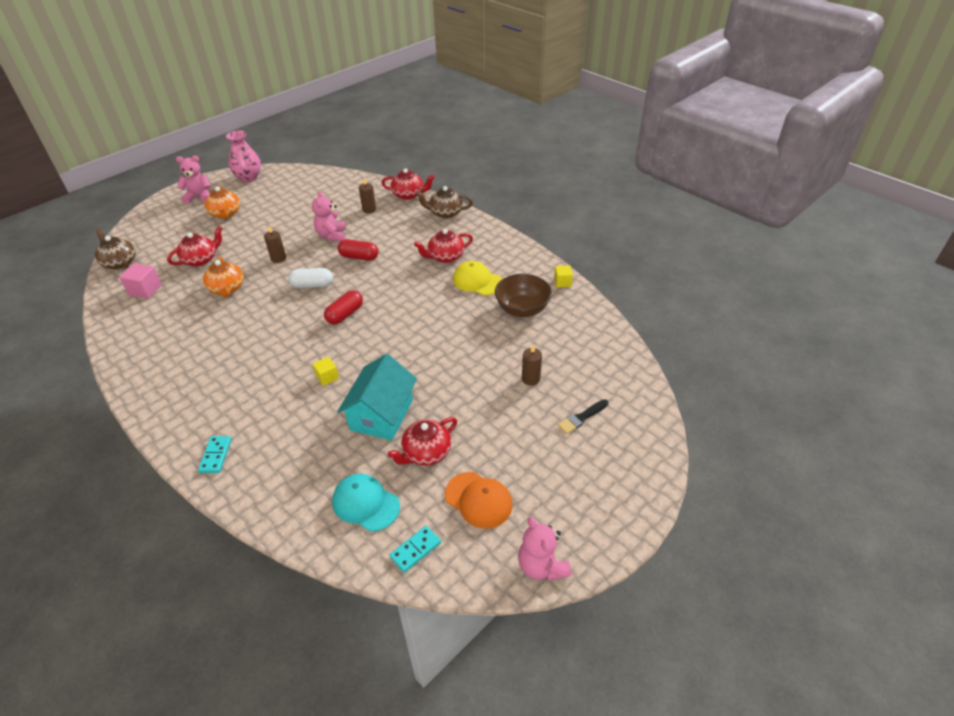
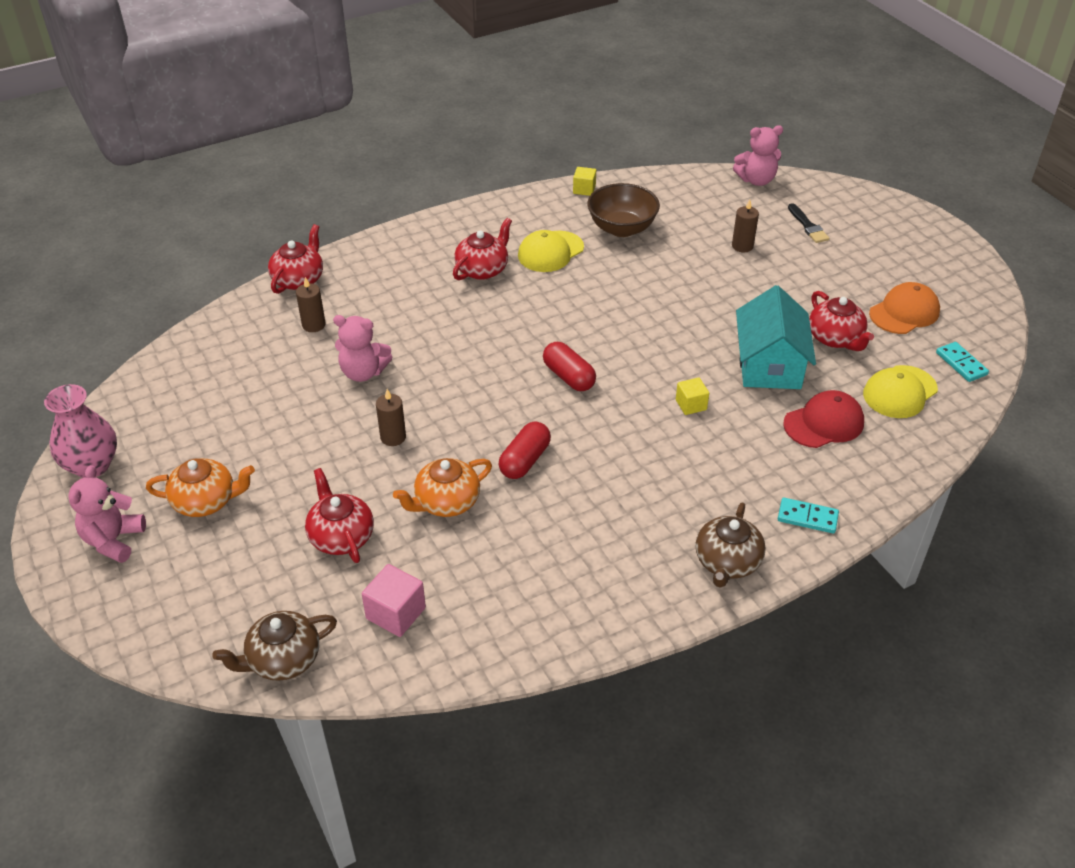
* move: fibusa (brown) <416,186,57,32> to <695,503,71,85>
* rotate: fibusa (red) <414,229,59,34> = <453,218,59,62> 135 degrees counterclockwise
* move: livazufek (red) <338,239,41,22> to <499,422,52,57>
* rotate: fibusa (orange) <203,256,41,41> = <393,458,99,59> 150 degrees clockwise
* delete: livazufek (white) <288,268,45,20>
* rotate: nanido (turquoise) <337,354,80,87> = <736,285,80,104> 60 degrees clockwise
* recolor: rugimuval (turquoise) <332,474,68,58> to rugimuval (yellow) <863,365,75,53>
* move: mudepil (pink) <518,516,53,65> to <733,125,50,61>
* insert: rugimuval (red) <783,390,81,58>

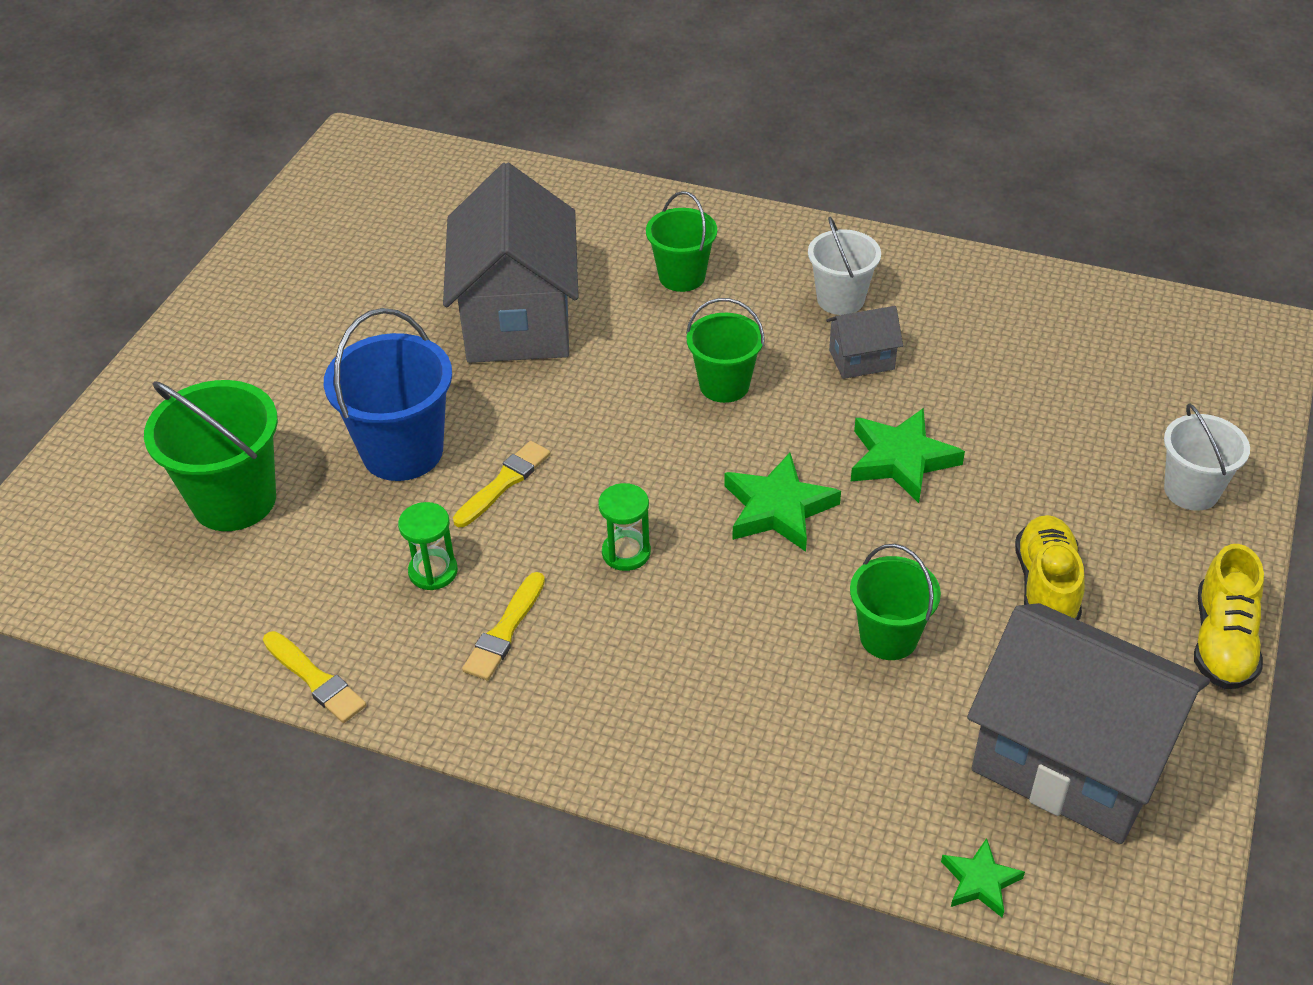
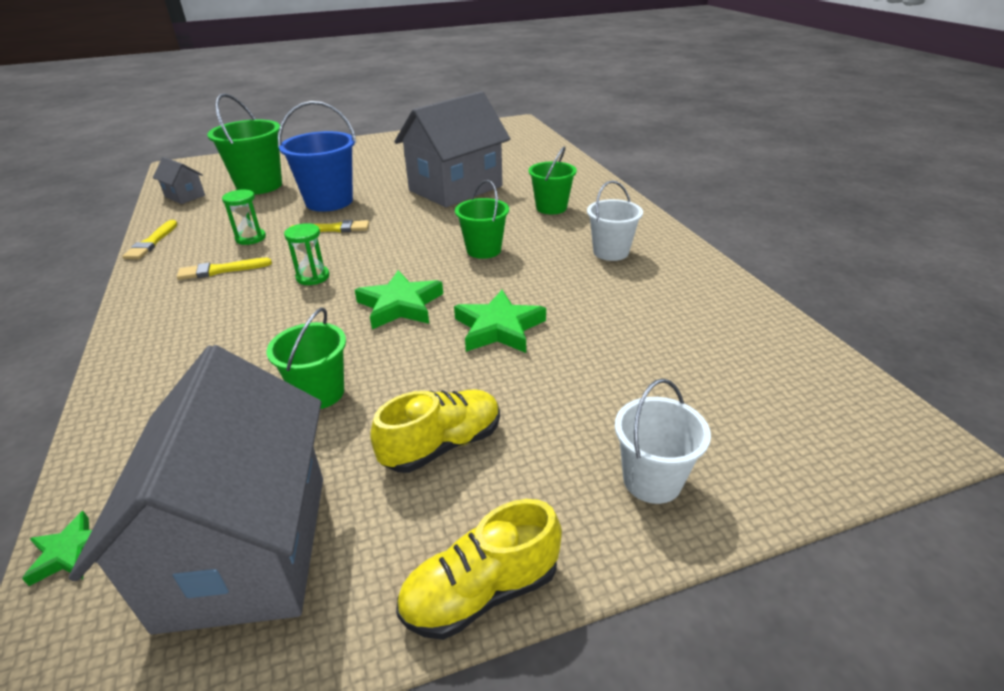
* move: nanido (grey) <826,306,77,73> to <153,157,52,47>

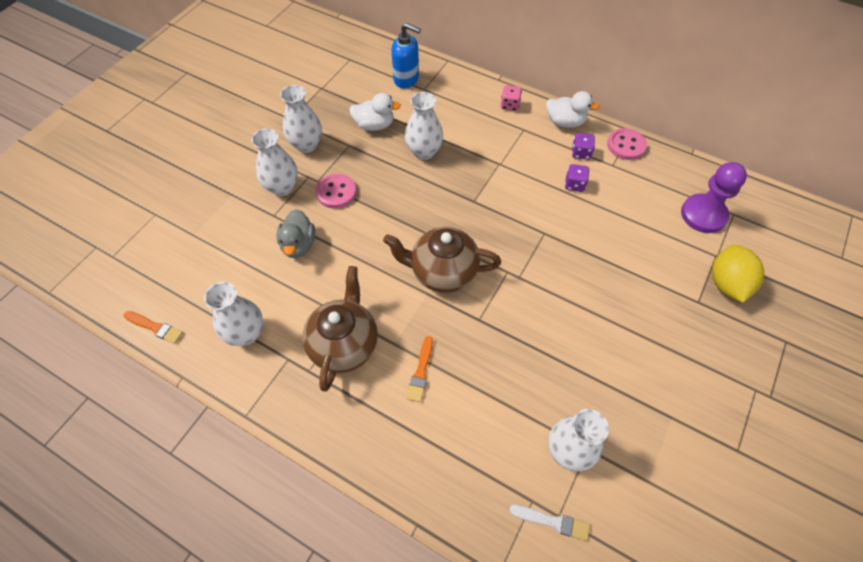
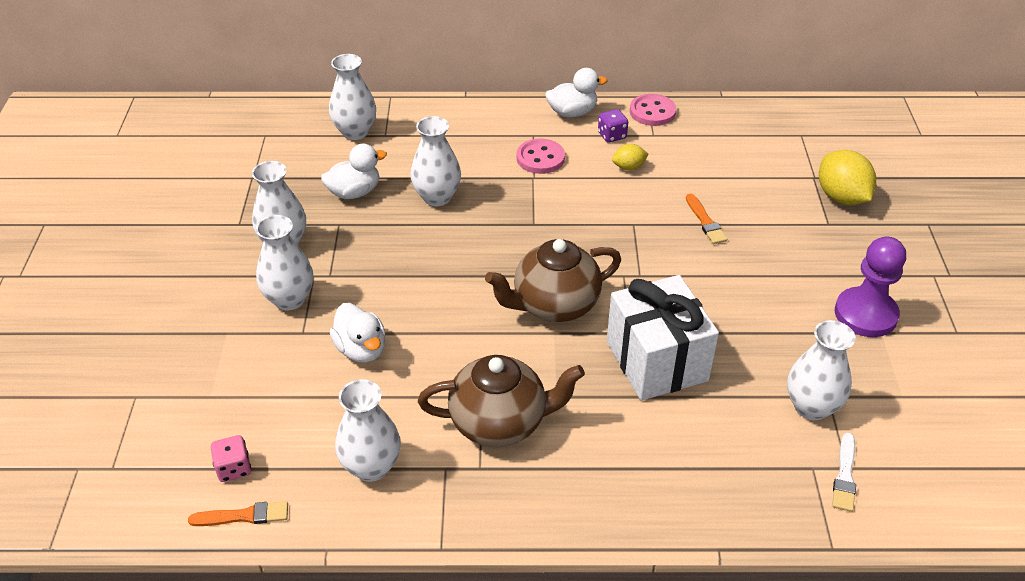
* replace: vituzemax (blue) <391,23,30,65> to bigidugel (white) <329,54,47,86>
* move: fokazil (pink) <501,85,21,26> to <211,435,40,47>
* move: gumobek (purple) <681,162,66,71> to <835,237,71,100>
* replace: fokazil (purple) <565,164,24,28> to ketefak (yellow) <612,144,37,26>
* move: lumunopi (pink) <315,174,41,34> to <516,139,49,35>
* recolor: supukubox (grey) <276,209,39,49> to supukubox (white) <330,303,55,59>
* rotate: fibusa (brown) <302,266,76,126> = <418,355,167,92> 105 degrees clockwise
* move: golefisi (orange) <407,336,26,66> to <686,193,41,51>
* rotate: golefisi (white) <509,505,81,36> = <832,433,24,79> 120 degrees clockwise
* insert: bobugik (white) <607,275,112,126>

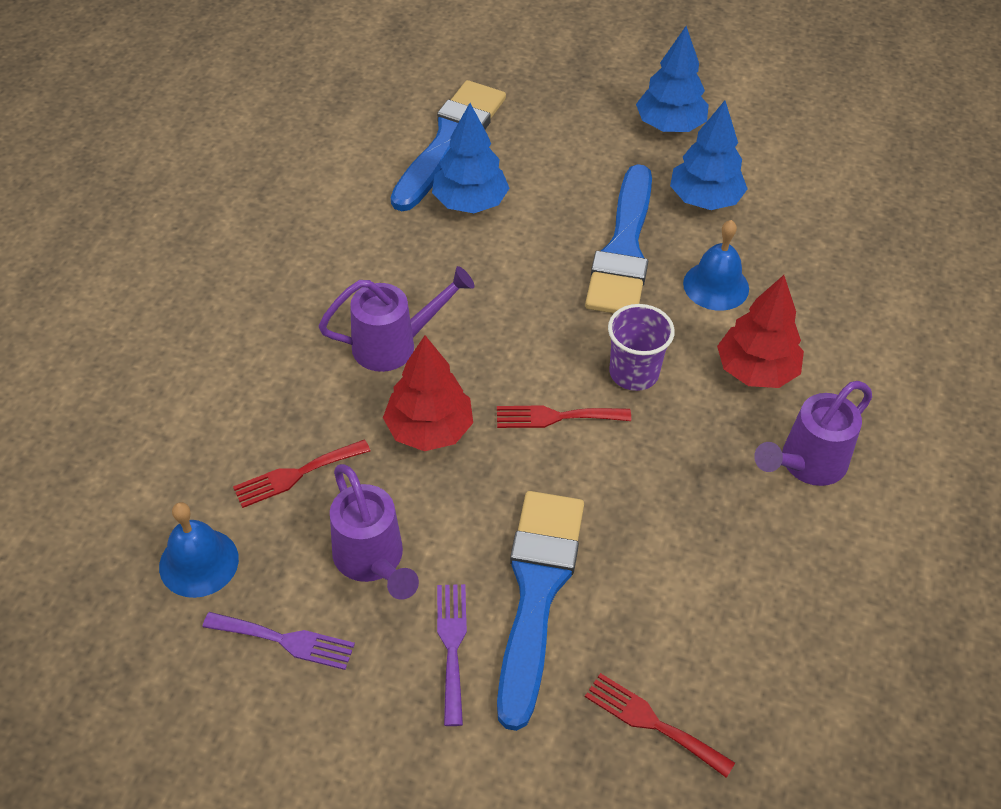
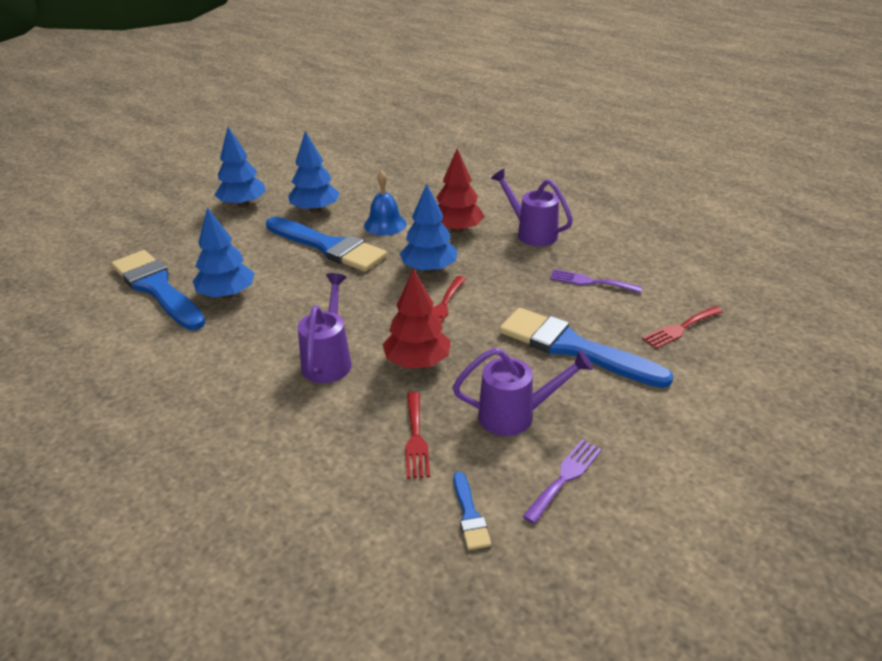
* replace: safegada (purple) <608,304,67,87> to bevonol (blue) <399,184,58,89>
* rotate: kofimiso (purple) <754,381,118,105> = <491,169,82,77> 150 degrees clockwise
* replace: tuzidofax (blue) <159,502,80,96> to golefisi (blue) <454,471,37,79>
* move: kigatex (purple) <437,584,30,142> to <550,269,92,24>

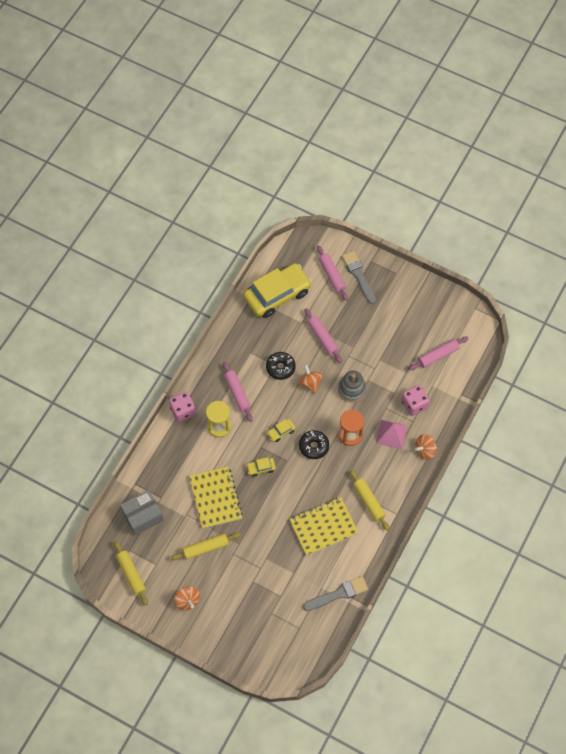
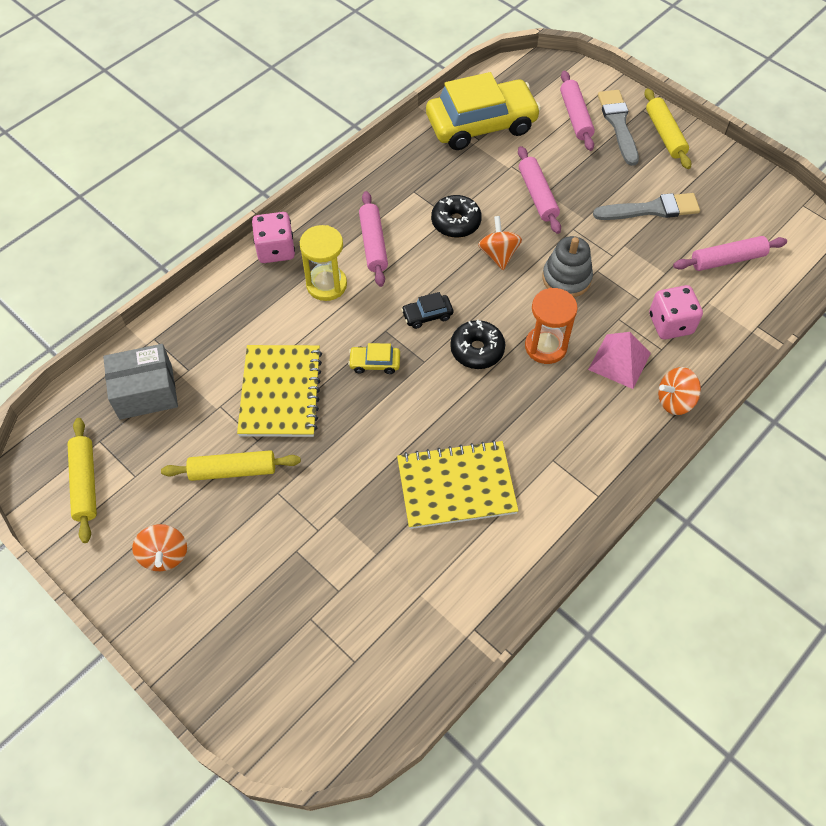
* recolor: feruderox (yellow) <267,419,29,23> to feruderox (black) <401,292,52,37>
* move: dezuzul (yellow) <350,470,39,61> to <644,88,47,81>
* move: golefisi (grey) <303,576,65,35> to <593,193,107,27>

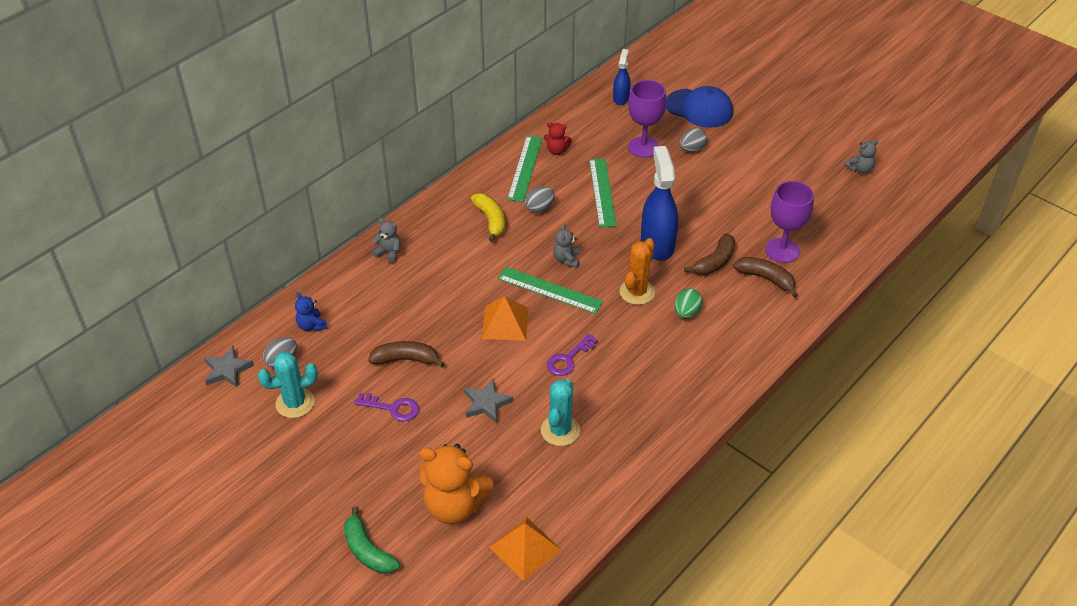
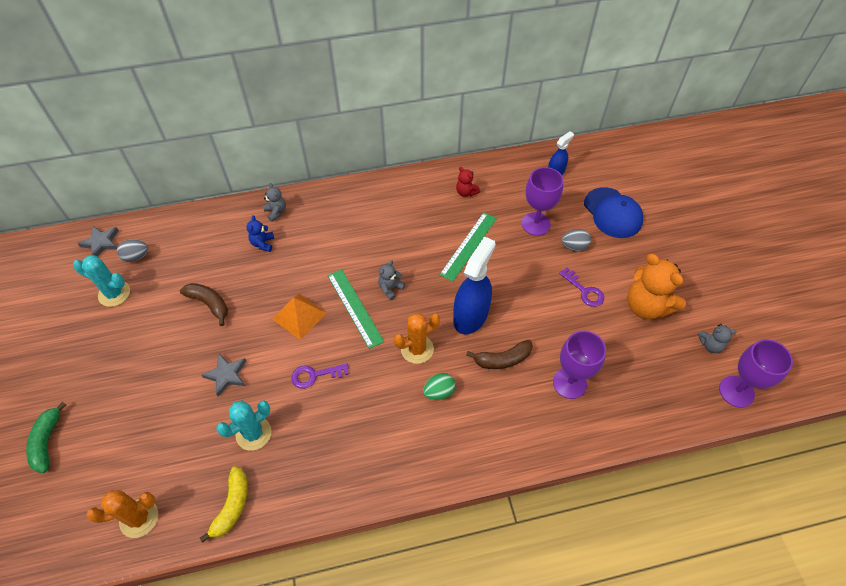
* delete: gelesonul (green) <507,135,35,67>
* delete: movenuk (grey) <525,187,30,26>
* move: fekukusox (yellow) <471,193,34,49> to <200,466,48,77>
* delete: fekukusox (brown) <733,257,65,40>
* move: mudepil (blue) <295,292,33,40> to <247,215,27,37>
* move: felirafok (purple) <354,393,65,28> to <559,267,45,40>
* move: mudepil (orange) <419,444,75,80> to <627,253,59,66>
* replace: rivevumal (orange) <489,518,72,63> to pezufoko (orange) <86,490,72,48>
* insert: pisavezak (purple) <719,339,74,69>

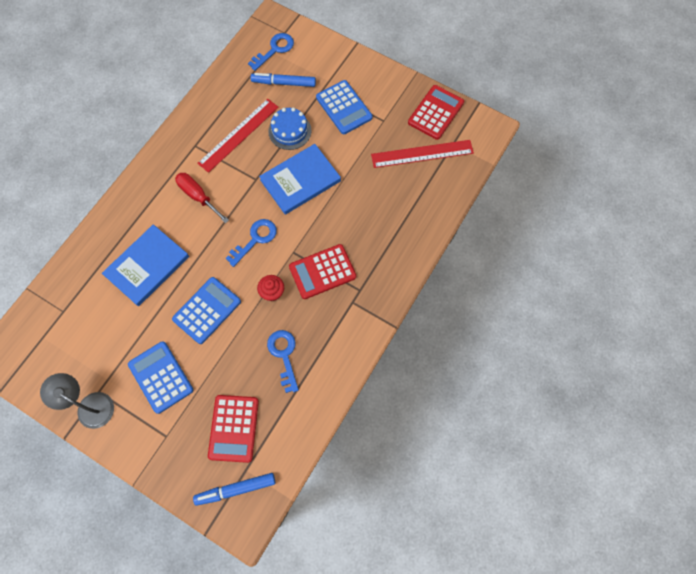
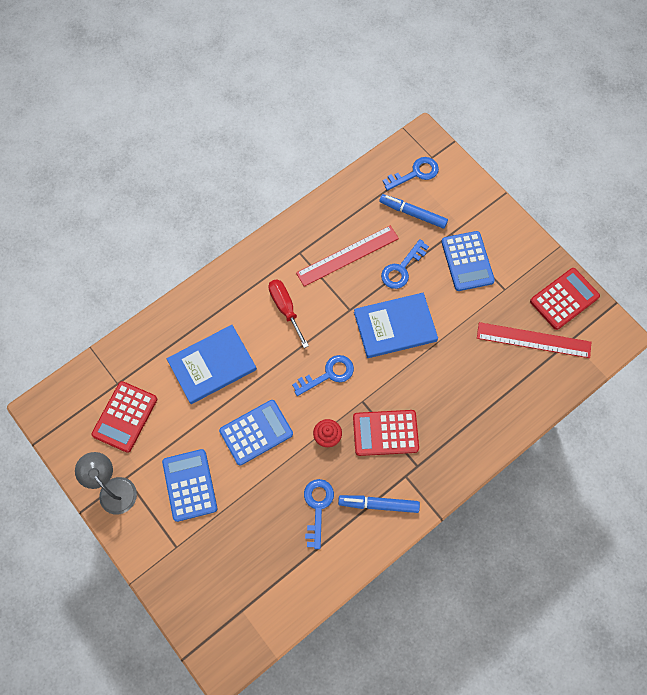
* replace: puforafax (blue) <268,107,43,43> to felirafok (blue) <381,239,48,50>
* move: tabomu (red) <208,395,51,68> to <91,381,66,72>
* move: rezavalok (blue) <193,473,83,33> to <338,495,82,18>

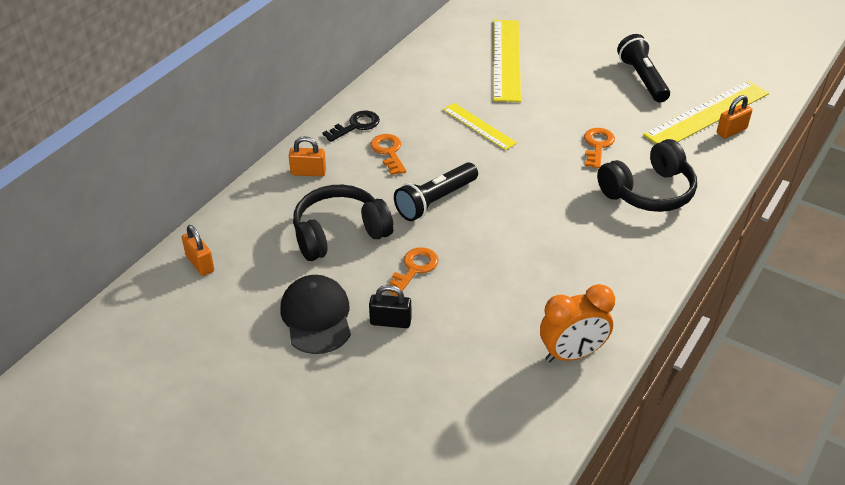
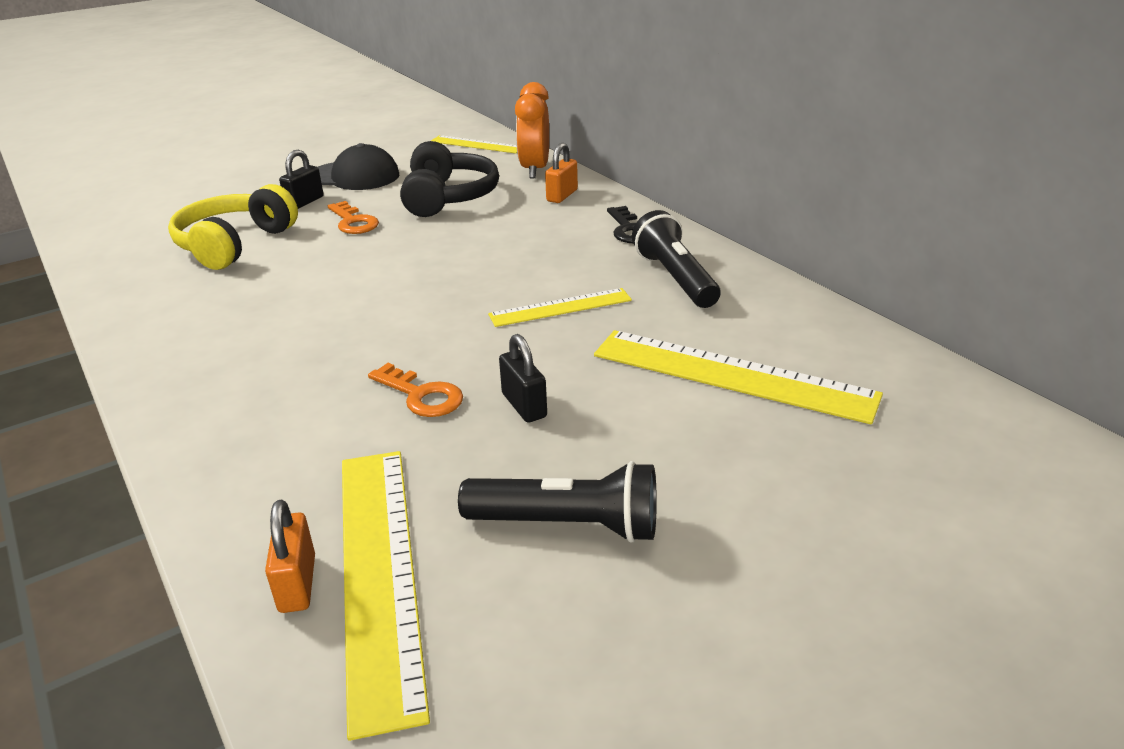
* delete: felirafok (orange) <371,134,35,41>
* delete: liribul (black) <597,139,100,73>
* move: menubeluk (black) <394,162,84,59> to <632,210,88,98>
* replace: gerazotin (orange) <182,225,32,51> to gelesonul (yellow) <431,135,86,18>
* move: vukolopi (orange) <540,284,75,78> to <515,82,34,97>
* insert: liribul (yellow) <168,184,130,86>
* insert: gerazotin (black) <499,334,48,89>

